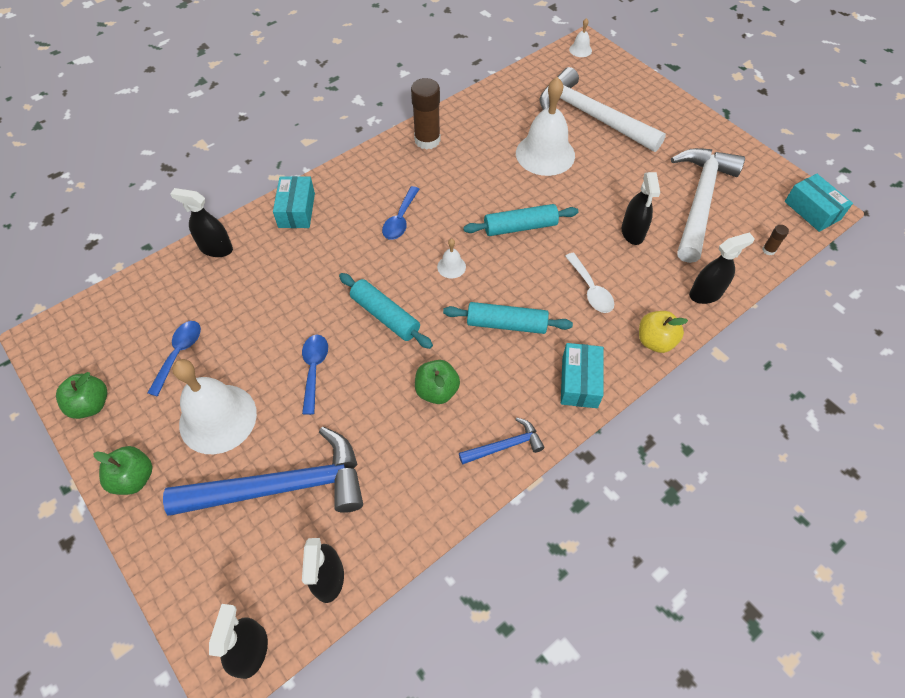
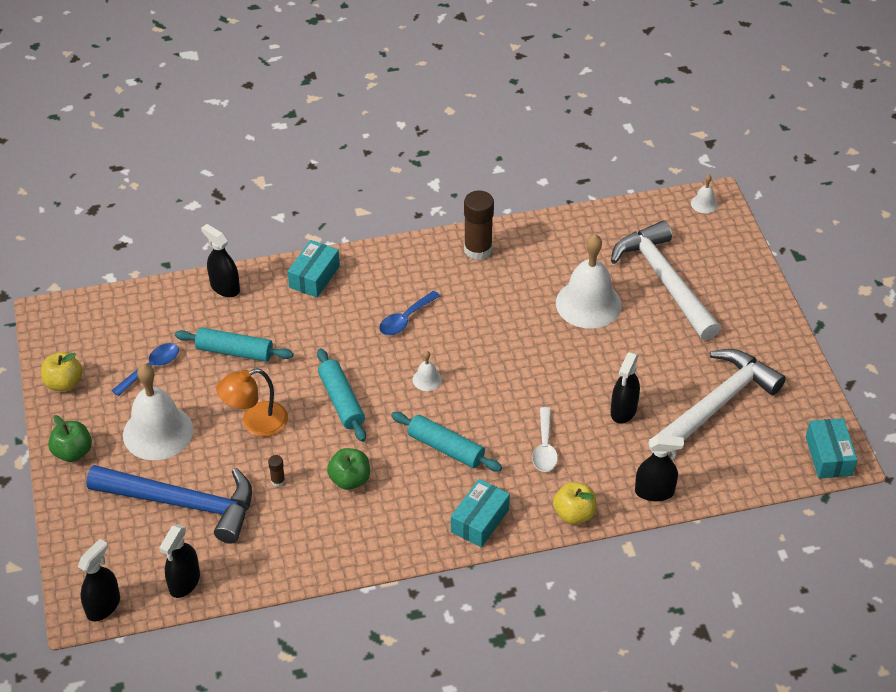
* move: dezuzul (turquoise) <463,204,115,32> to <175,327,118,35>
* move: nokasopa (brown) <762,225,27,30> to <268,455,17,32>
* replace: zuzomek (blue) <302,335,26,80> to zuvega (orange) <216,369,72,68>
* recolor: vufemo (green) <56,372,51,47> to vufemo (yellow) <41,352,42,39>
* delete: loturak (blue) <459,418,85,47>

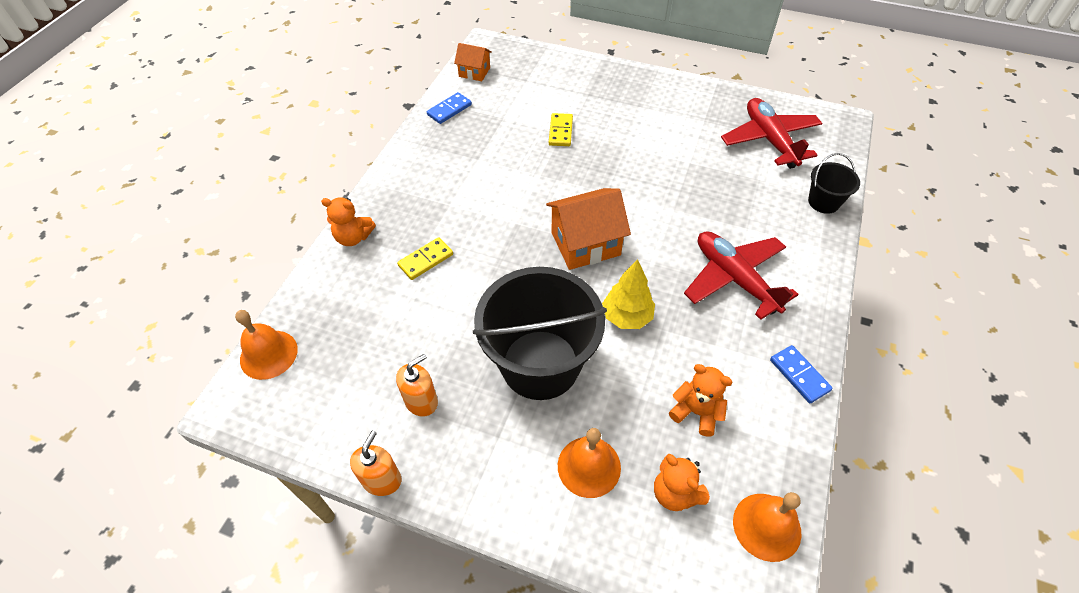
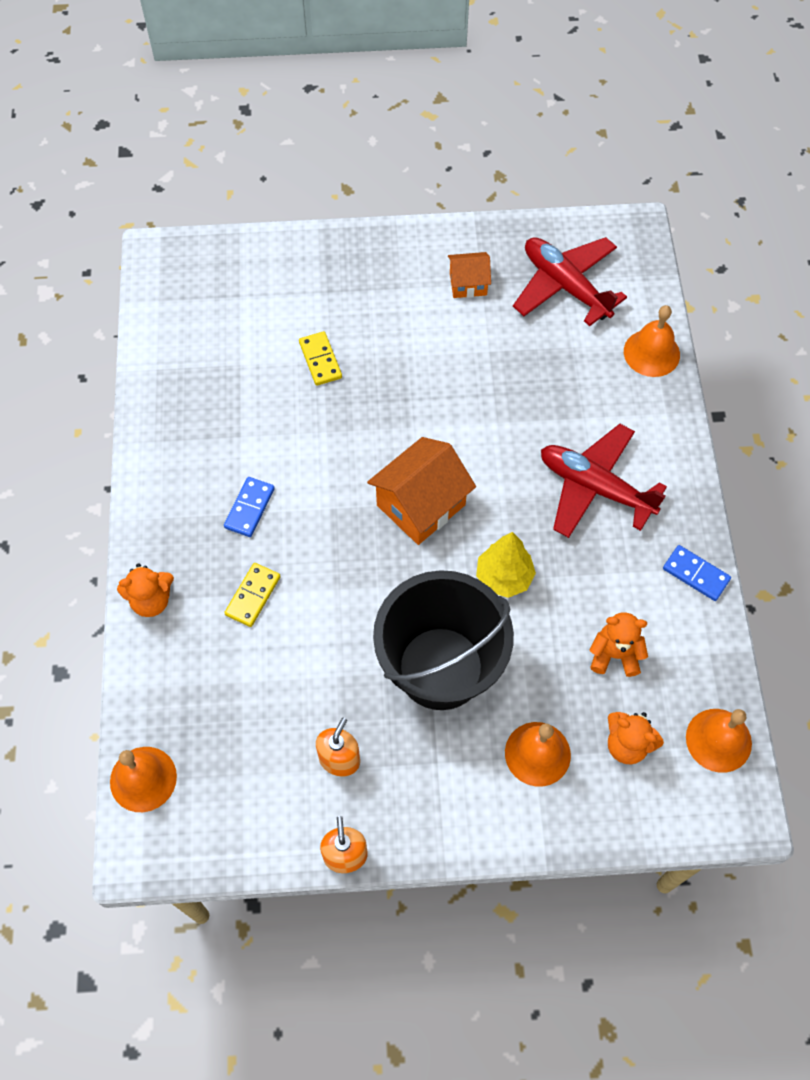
* move: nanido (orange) <454,43,38,38> to <448,252,43,46>
* move: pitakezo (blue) <427,92,45,32> to <224,477,51,60>
* replace: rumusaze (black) <808,153,52,61> to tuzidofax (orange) <624,305,56,72>

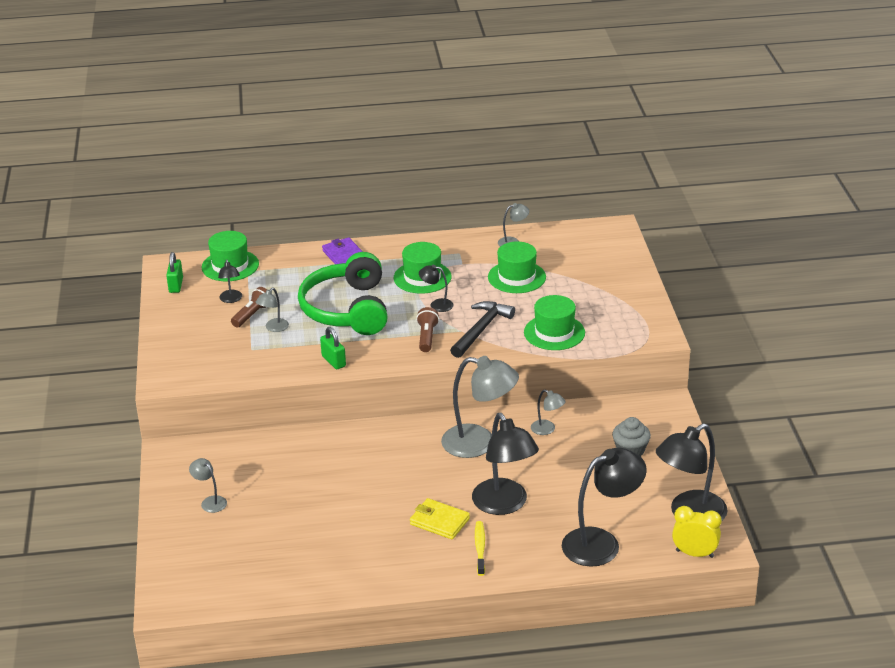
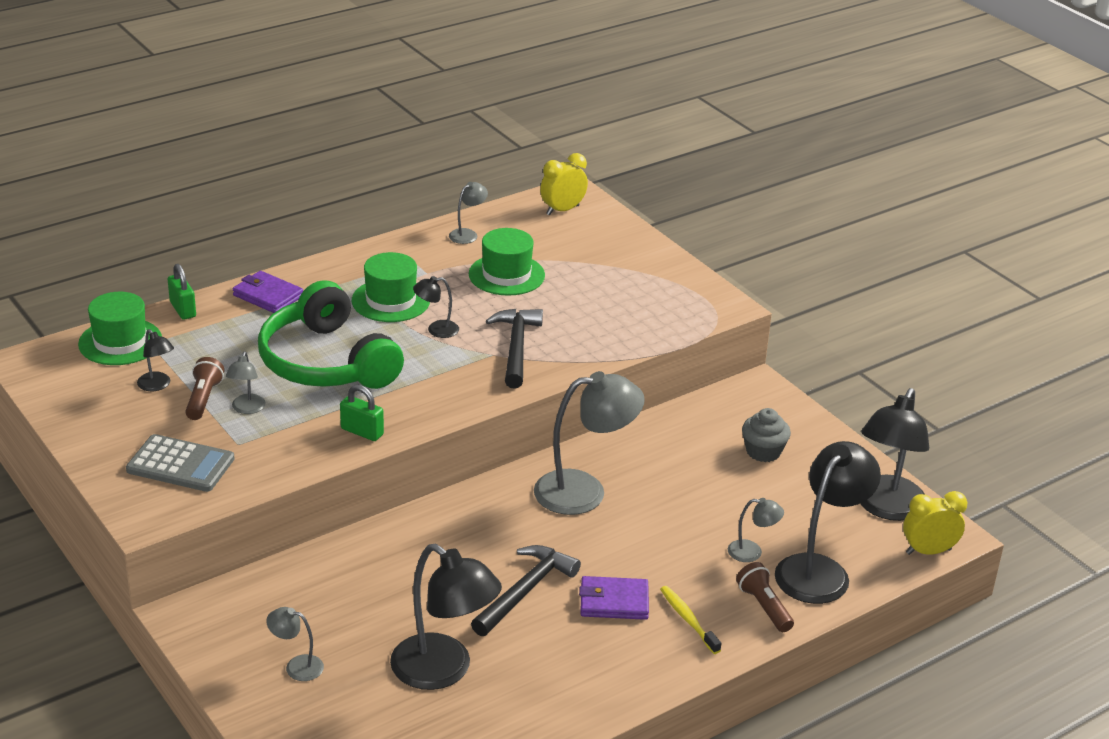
* move: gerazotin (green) <166,252,17,41> to <168,264,28,56>
* delete: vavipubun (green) <524,295,61,55>
* move: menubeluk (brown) <416,307,23,45> to <736,562,58,70>
* move: zuvega (grey) <531,390,35,45> to <728,498,56,64>
* move: zuvega (black) <472,413,67,102> to <390,544,112,146>
* recolor: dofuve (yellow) <410,498,60,41> to dofuve (purple) <579,576,70,44>
* insert: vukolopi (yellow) <540,153,48,62>
* insert: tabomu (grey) <126,434,109,58>
* insert: loturak (black) <471,545,110,91>

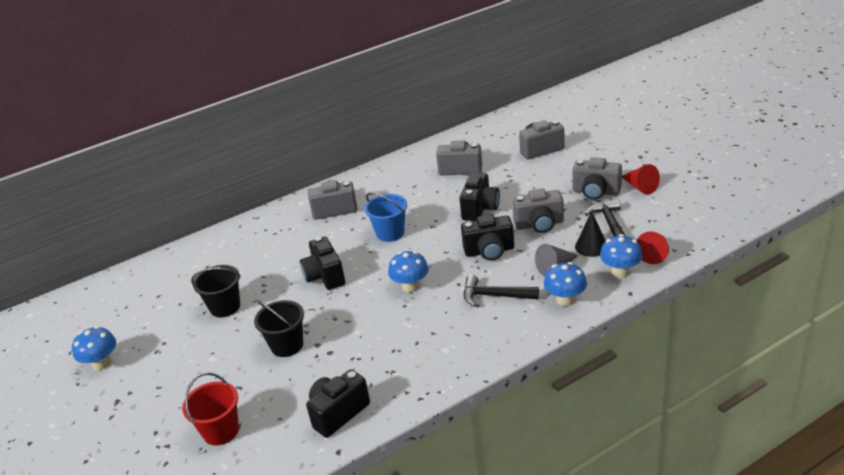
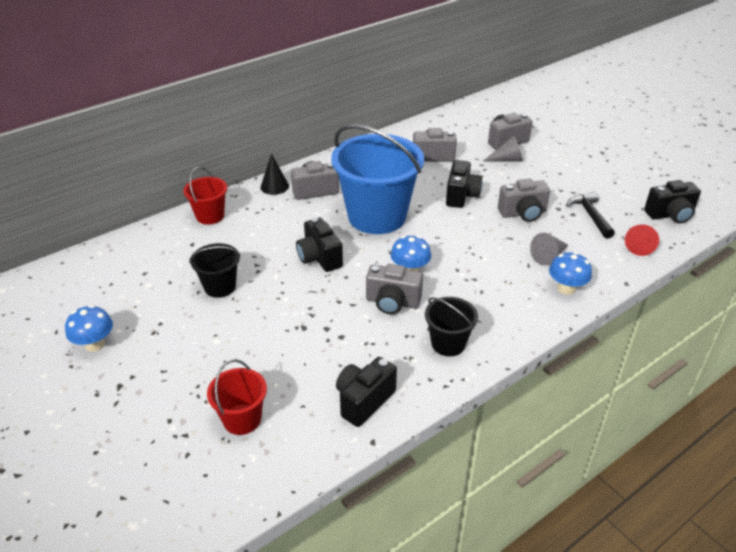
* move: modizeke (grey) <573,157,49,43> to <366,264,57,50>
* delete: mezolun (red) <622,164,38,31>
* resize: rumusaze (blue) <364,193,43,49> = <331,124,93,110> x2.08
* move: mezolun (black) <575,211,31,46> to <260,153,29,42>
* move: modizeke (black) <461,214,53,47> to <644,180,57,44>
* delete: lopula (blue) <600,234,42,44>
* delete: loturak (black) <464,275,75,32>
* move: rumusaze (black) <254,300,50,57> to <425,297,53,59>
* insert: mezolun (grey) <484,135,39,26>
* insert: rumusaze (red) <183,166,44,59>

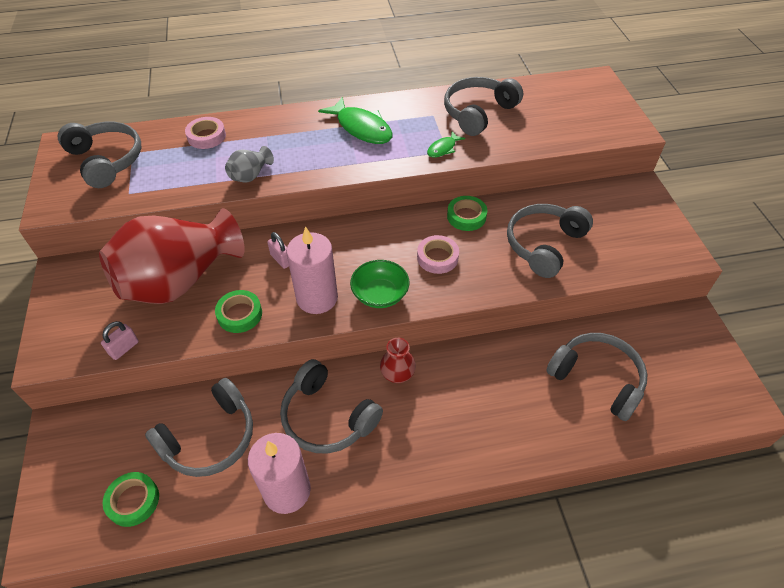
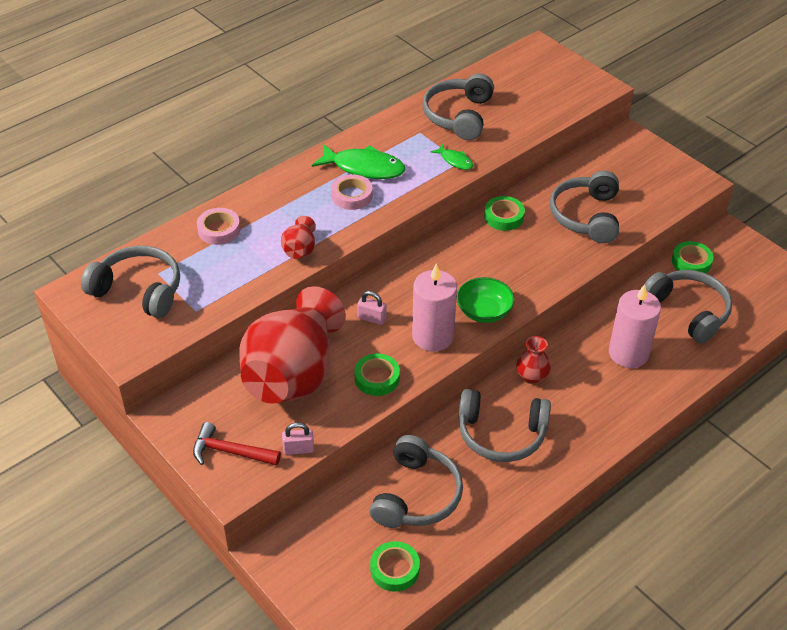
* rotate: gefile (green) <427,131,38,26> = <430,144,43,26> 60 degrees counterclockwise
* recolor: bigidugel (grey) <225,146,49,37> to bigidugel (red) <281,216,35,43>
* move: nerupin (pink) <417,235,42,39> to <331,174,42,36>
* rotate: gerazotin (pink) <101,321,38,39> = <282,423,32,32> 75 degrees clockwise
* rotate: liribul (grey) <546,333,101,88> = <645,270,87,73> 45 degrees clockwise
* move: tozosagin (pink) <248,433,63,81> to <609,284,52,84>
* insert: nerupin (green) <672,241,41,32>
* insert: loturak (red) <193,422,88,44>

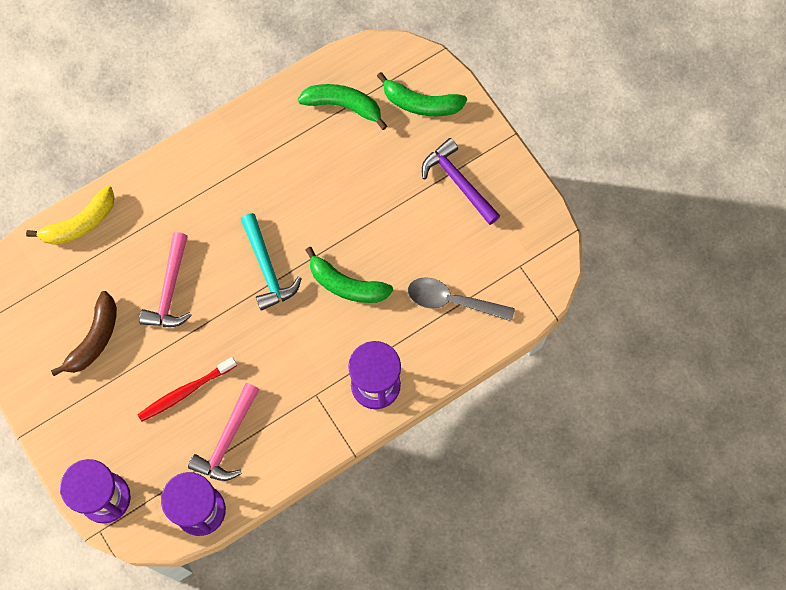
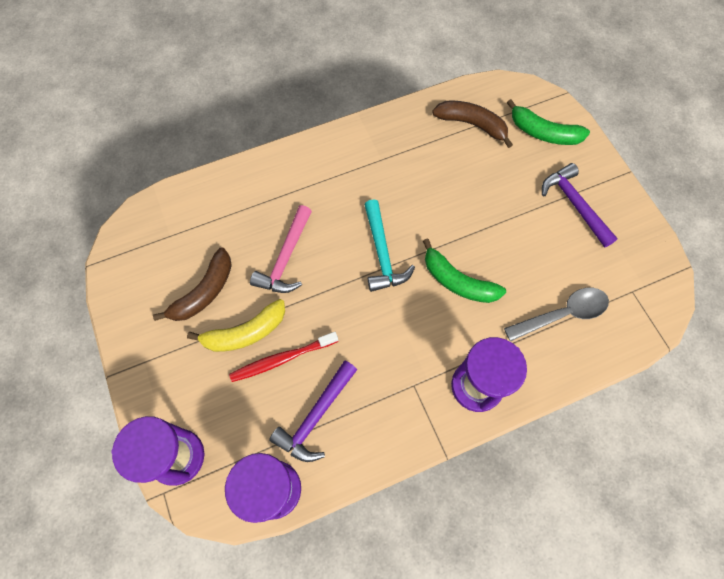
* recolor: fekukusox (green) <298,84,89,46> to fekukusox (brown) <432,101,81,47>
* move: fekukusox (yellow) <26,186,89,59> to <187,299,98,53>
* rotate: zuzomek (grey) <408,277,107,45> = <504,288,105,54> 135 degrees clockwise
* recolor: loturak (pink) <188,383,72,98> to loturak (purple) <269,361,88,101>

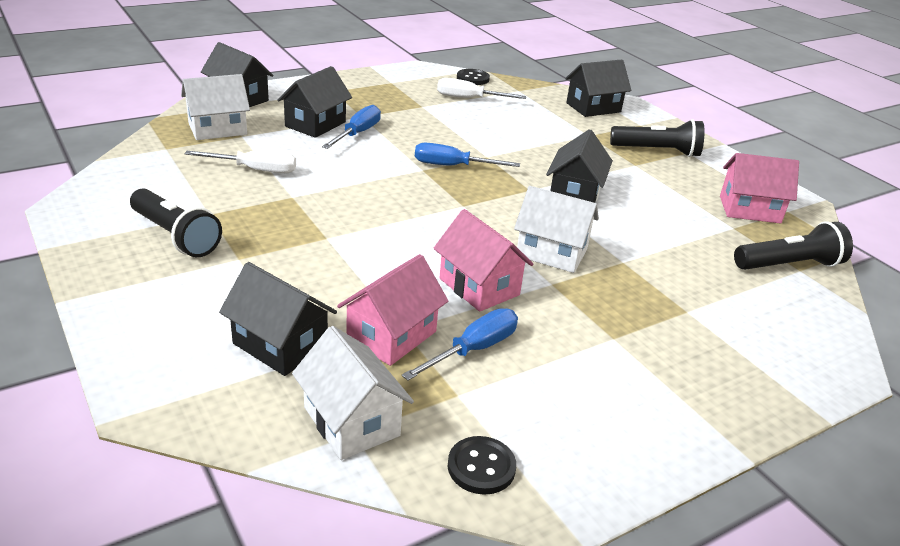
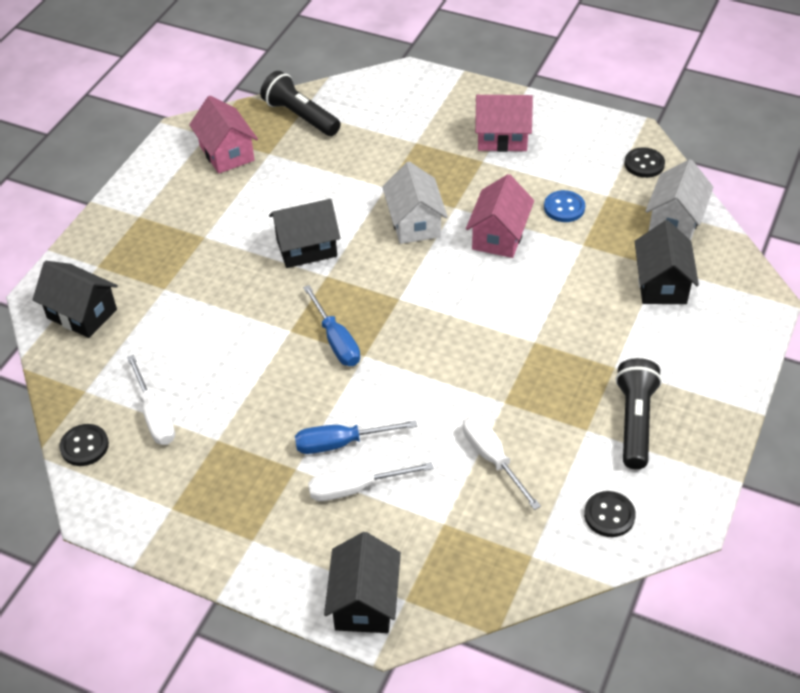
* replace: nanido (black) <277,66,75,72> to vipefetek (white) <308,462,125,39>
* delete: nanido (white) <181,74,69,66>
* delete: menubeluk (black) <610,119,95,38>
* move: nanido (pink) <337,254,111,112> to <475,95,58,57>
* replace: vipefetek (blue) <402,308,116,73> to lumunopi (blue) <544,190,41,32>
* insert: lumunopi (black) <584,491,52,46>

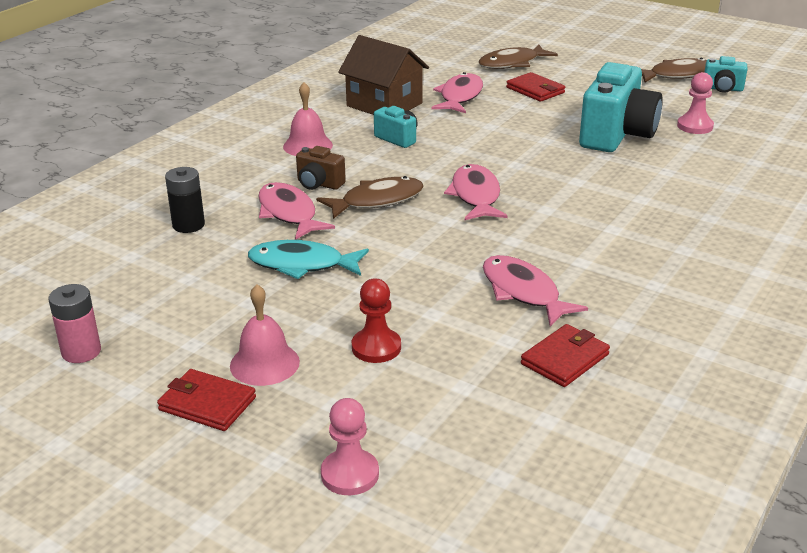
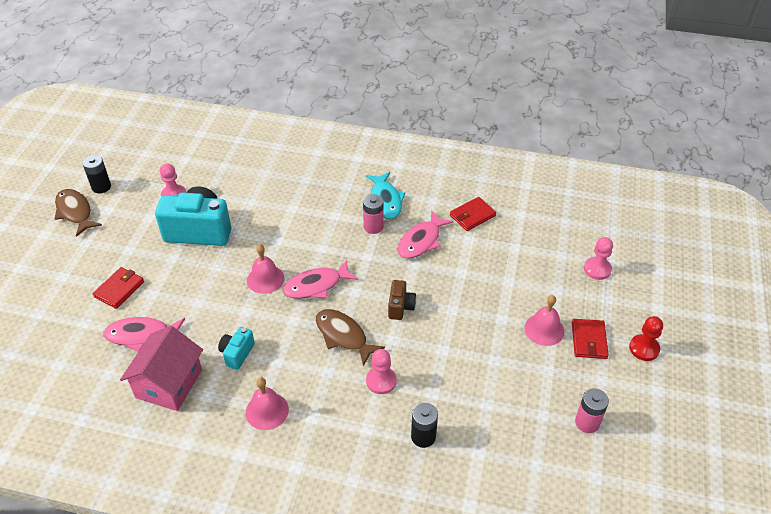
* recolor: nanido (brown) <338,35,91,80> to nanido (pink) <120,326,83,85>
* delete: gefile (brown) <478,44,80,25>
* replace: modizeke (turquoise) <705,56,43,37> to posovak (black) <82,155,29,38>
* move: modizeke (brown) <296,146,50,44> to <388,280,28,40>
* replace: gefile (pink) <258,182,77,58> to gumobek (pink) <366,349,31,45>
* move: gefile (turquoise) <248,240,121,39> to <365,172,40,47>
* move: gumobek (red) <352,278,49,85> to <629,316,34,45>
* rotate: dofuve (red) <521,324,89,63> = <450,197,46,34> 60 degrees counterclockwise
* insert: posovak (pink) <363,194,21,40>
* insert: tuzidofax (pink) <247,244,37,50>

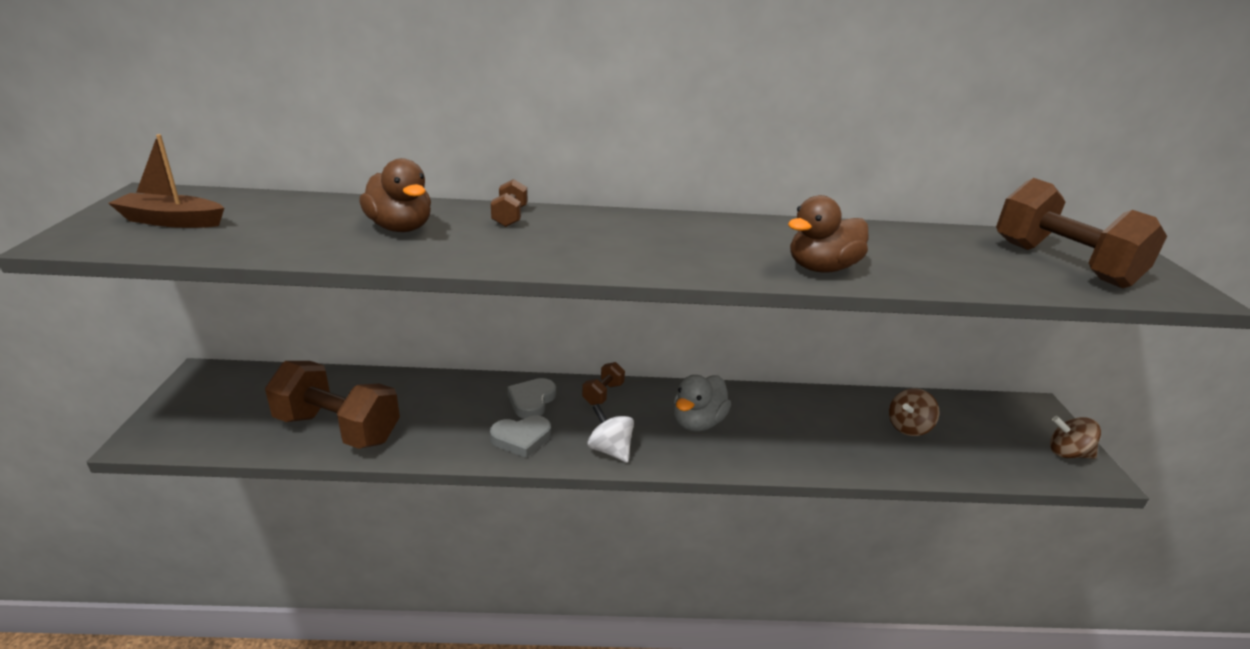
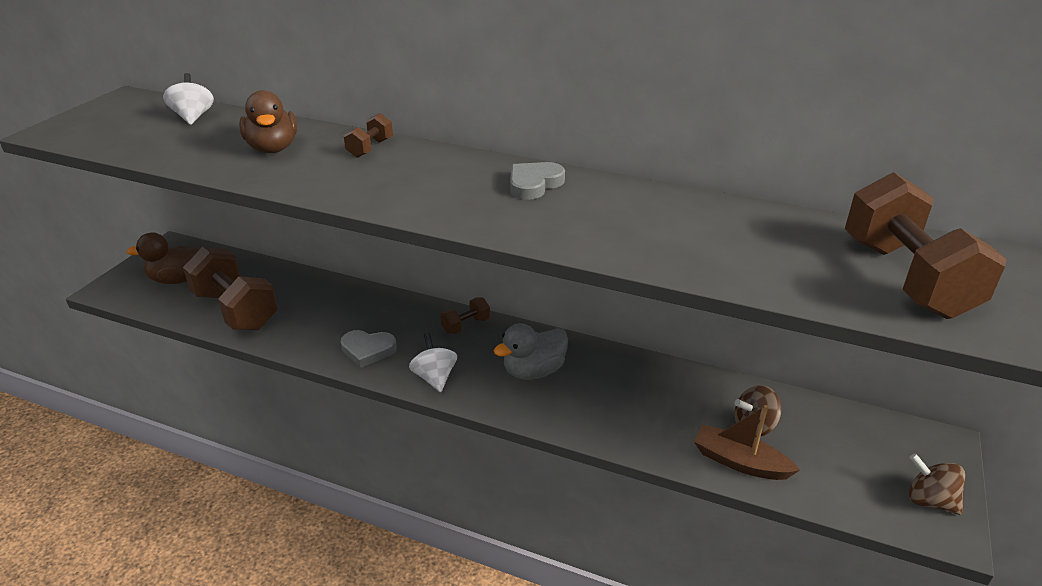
* move: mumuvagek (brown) <108,134,116,94> to <694,405,106,75>
* move: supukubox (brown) <788,195,80,78> to <126,233,74,51>
* move: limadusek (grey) <507,378,49,41> to <510,162,55,38>
* insert: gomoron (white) <163,73,51,52>

